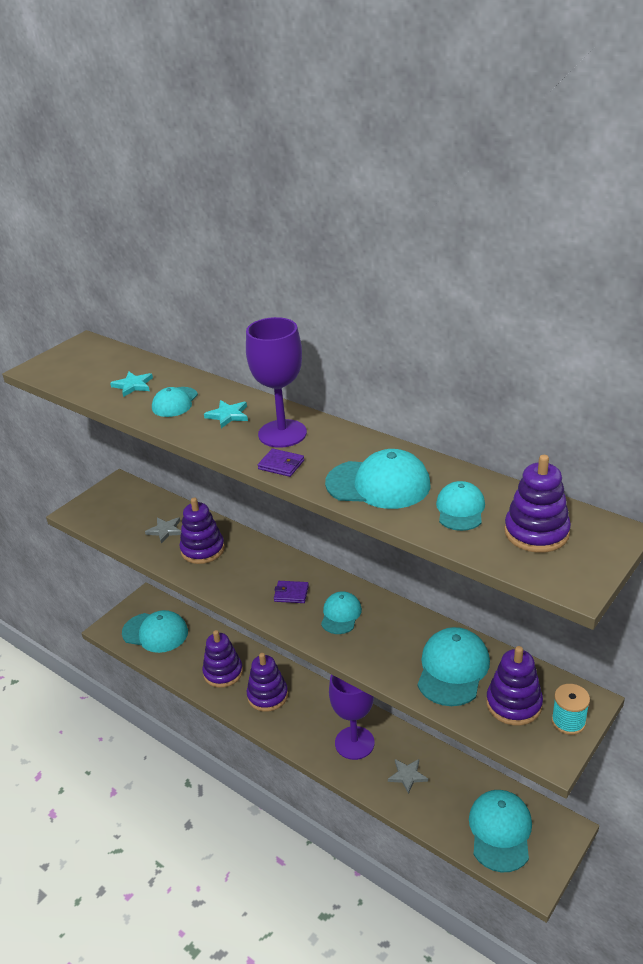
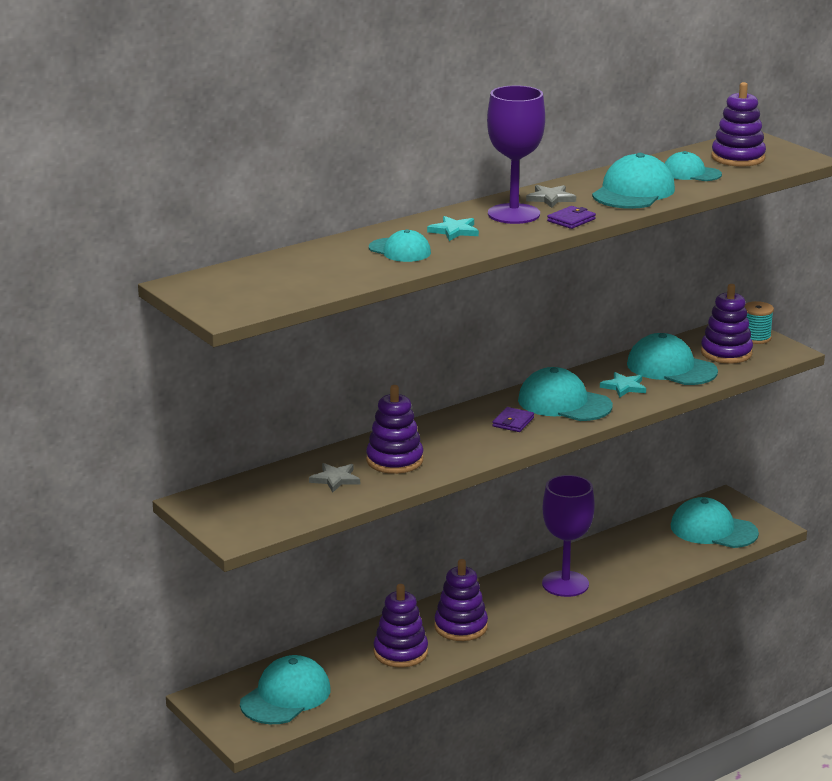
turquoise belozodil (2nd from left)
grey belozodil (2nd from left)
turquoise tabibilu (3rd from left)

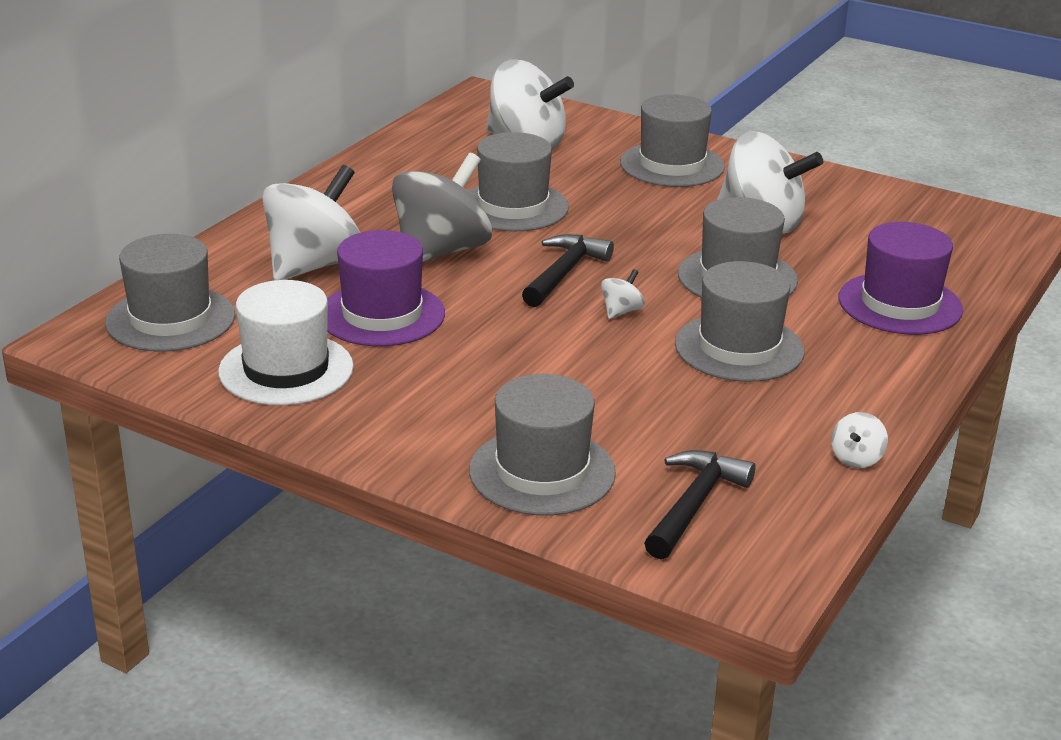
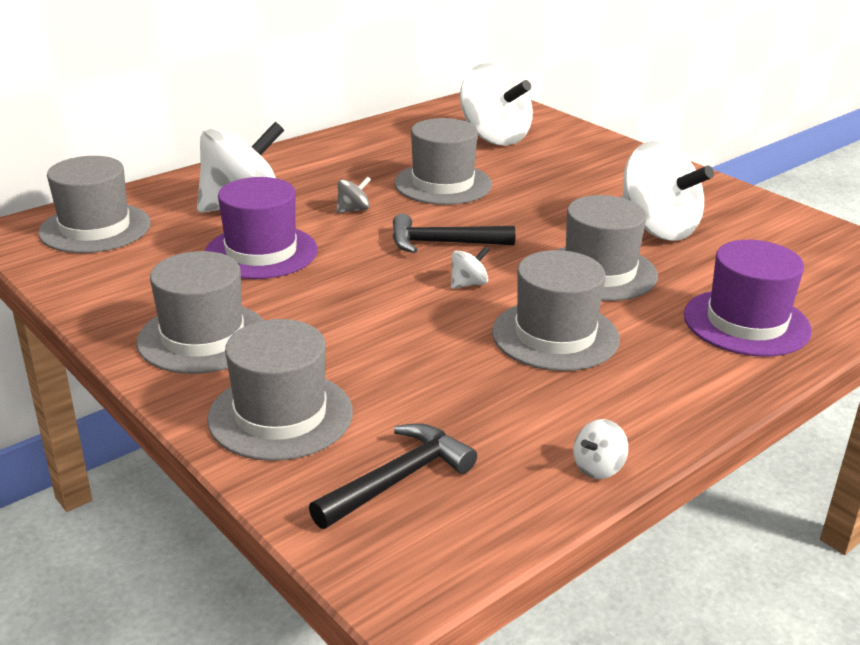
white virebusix
grey virebusix (2nd from left)
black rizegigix (2nd from left)
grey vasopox

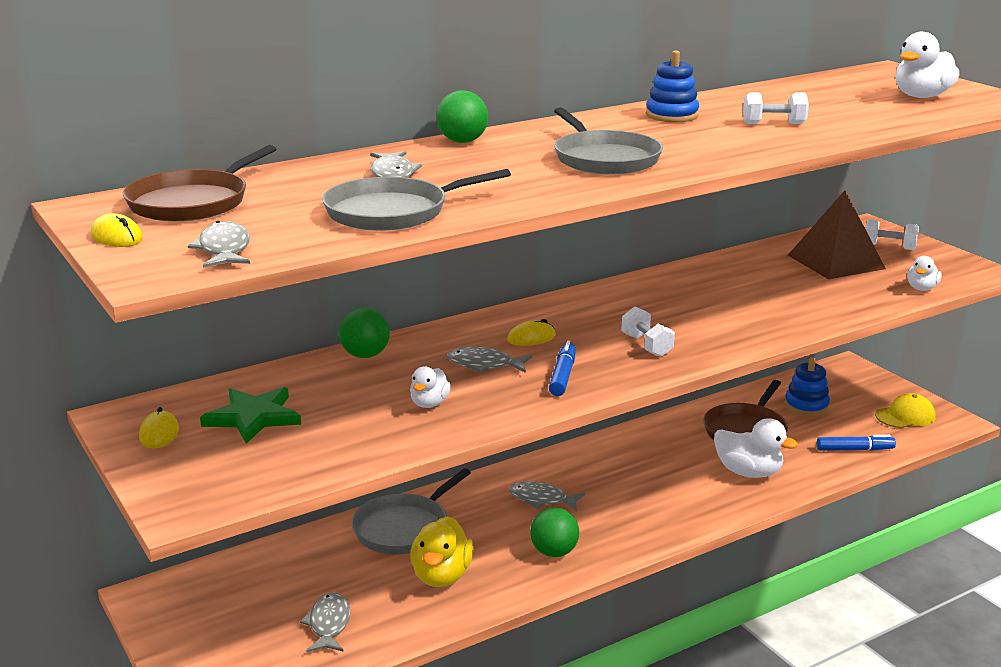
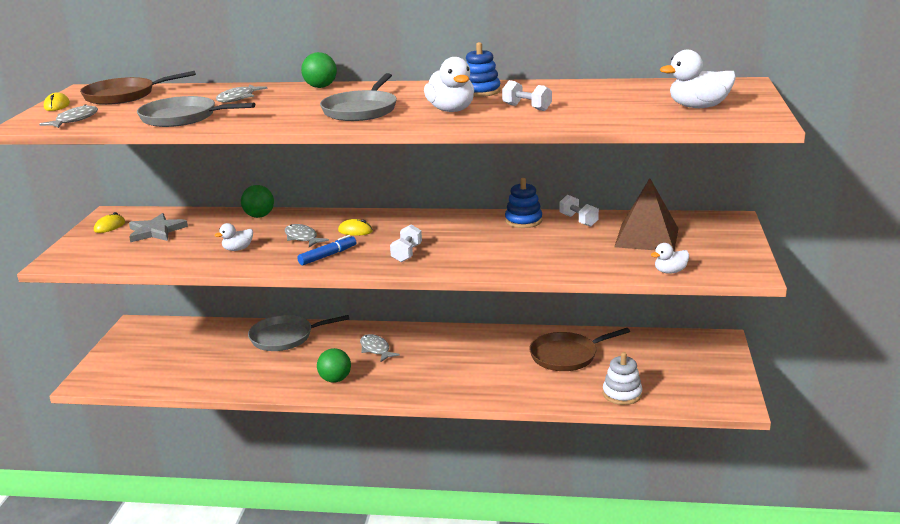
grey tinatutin (2nd from left in the first image)
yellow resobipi
yellow tabibilu
white resobipi (2nd from left)
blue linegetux (2nd from left)
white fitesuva (3rd from left)
white linegetux
grey belozodil

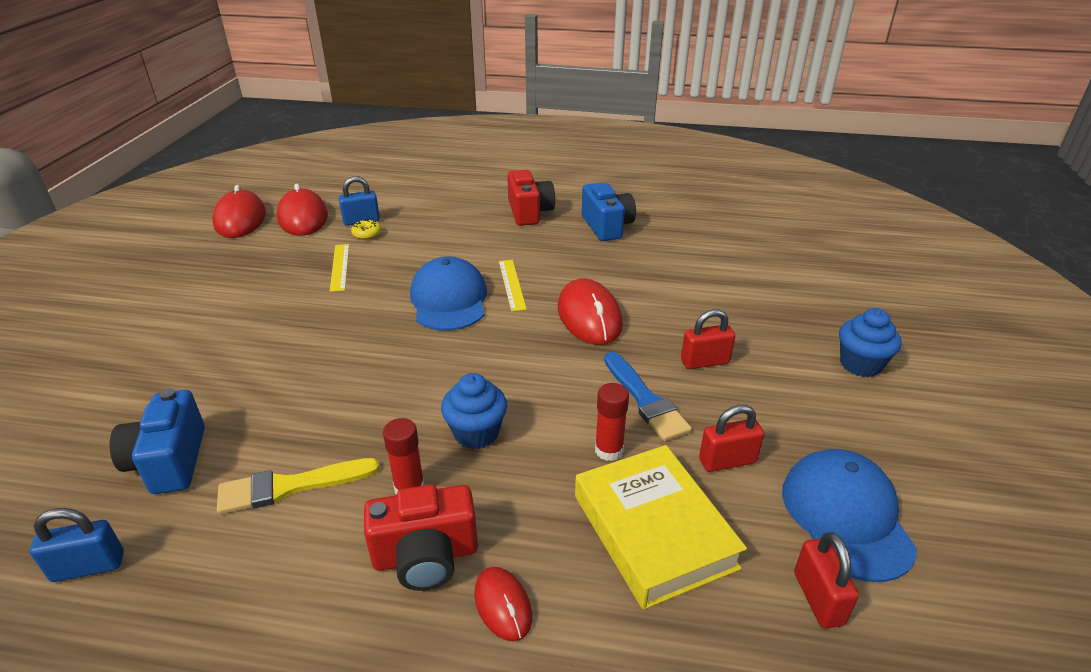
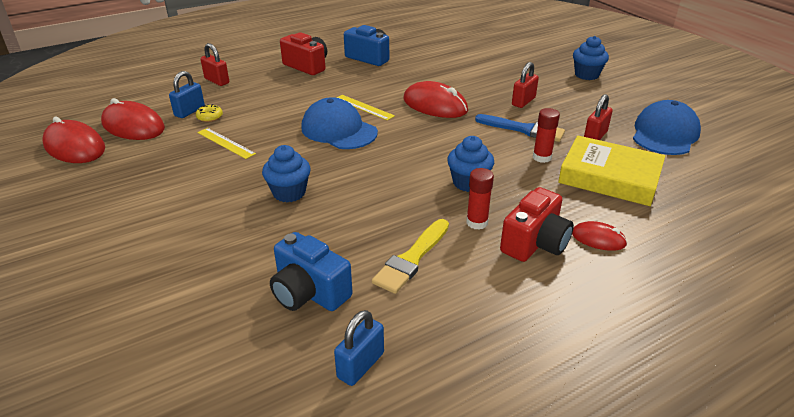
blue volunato (1st from left)
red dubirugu (1st from left)
blue tabibilu (2nd from left)

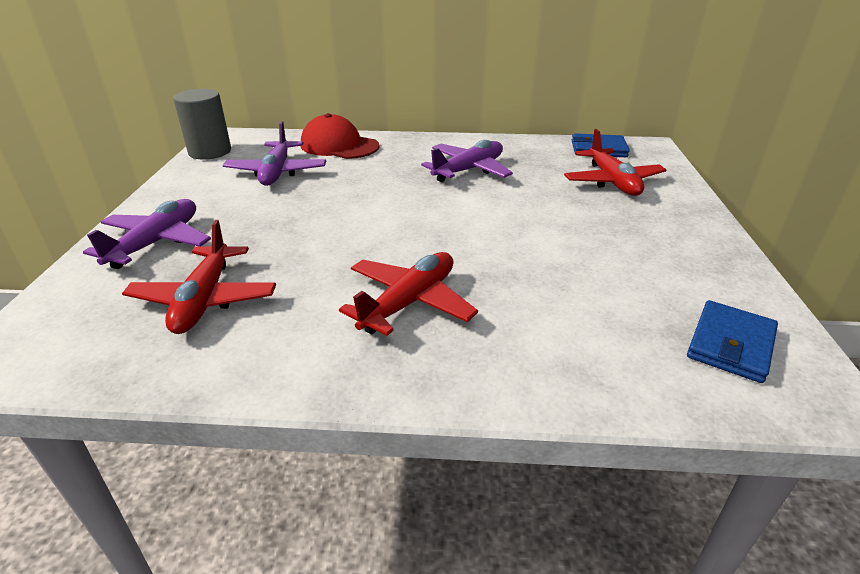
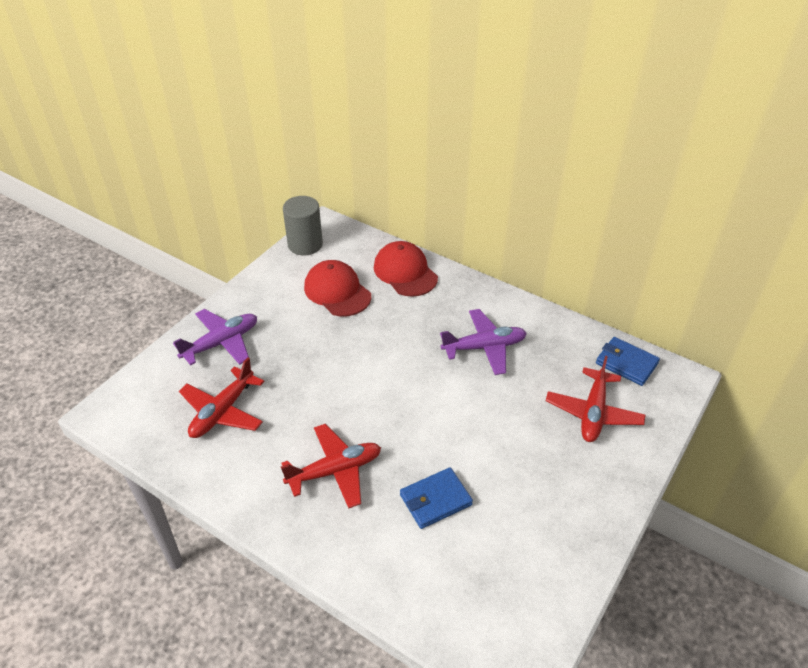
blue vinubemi (1st from left)
red tabibilu (1st from left)

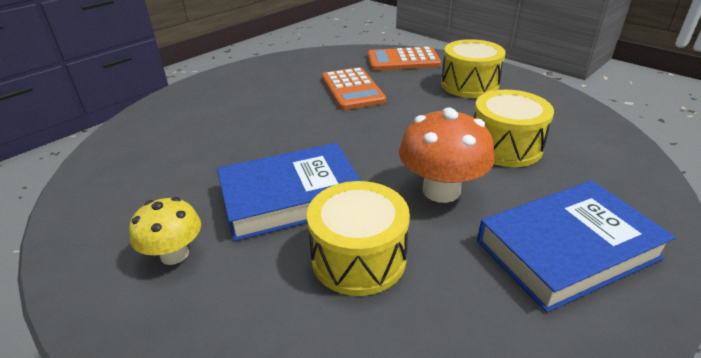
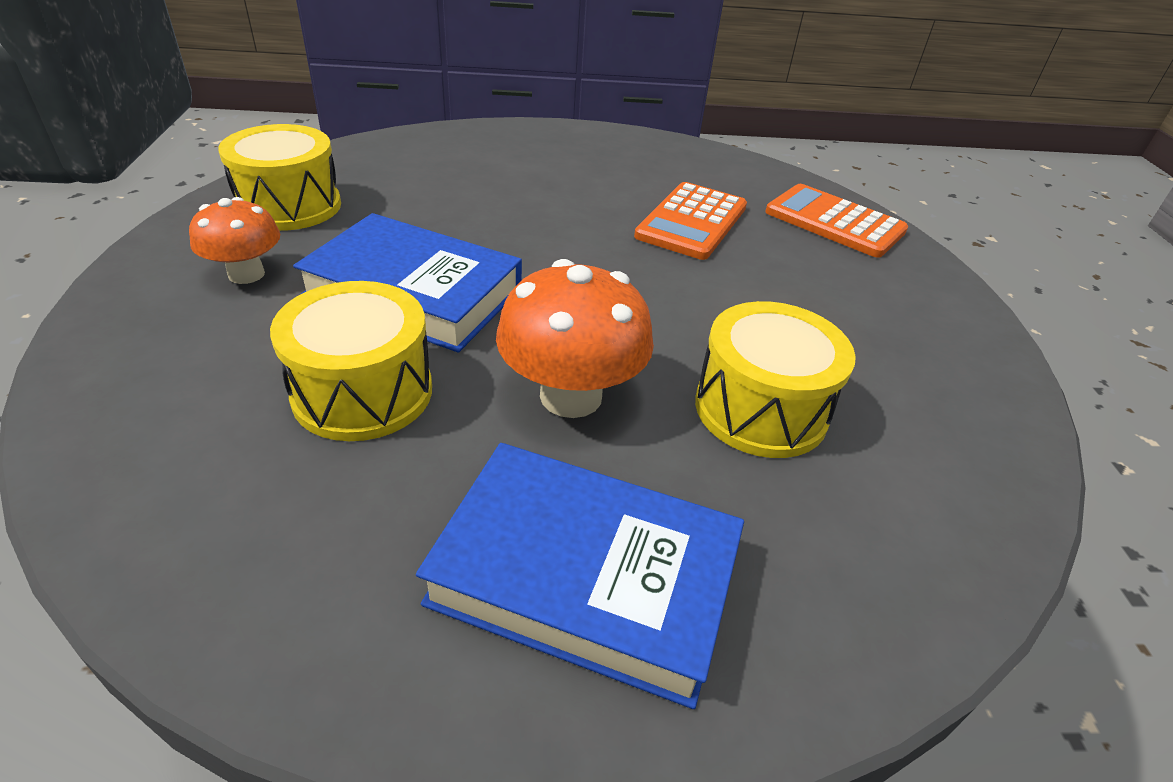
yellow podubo (1st from left)
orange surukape (1st from left)

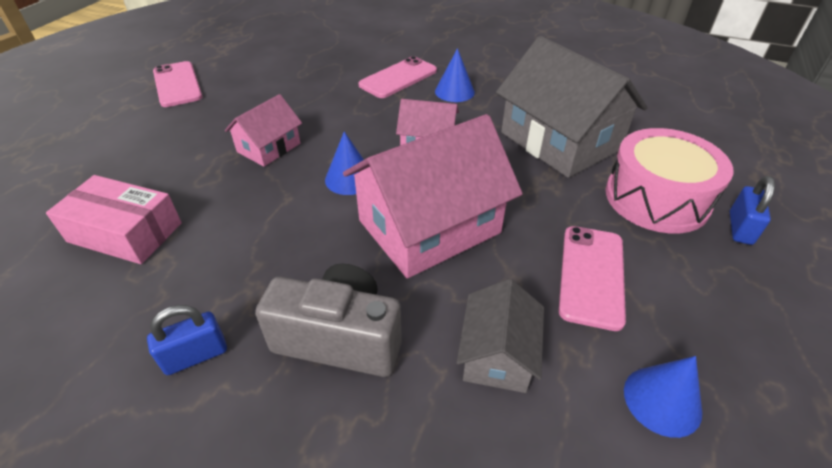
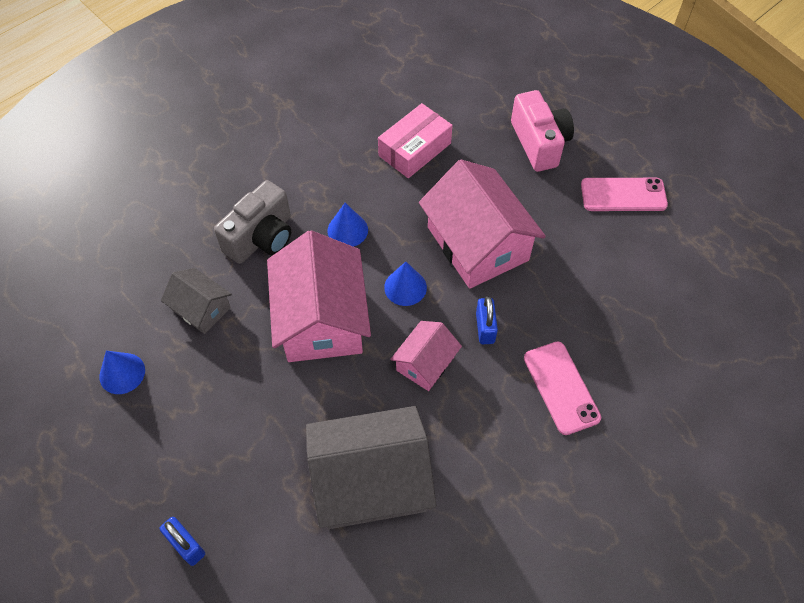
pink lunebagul (3rd from left in the first image)
pink podubo
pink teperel
blue dubirugu (2nd from left)
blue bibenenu (2nd from left)
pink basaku (3rd from left)

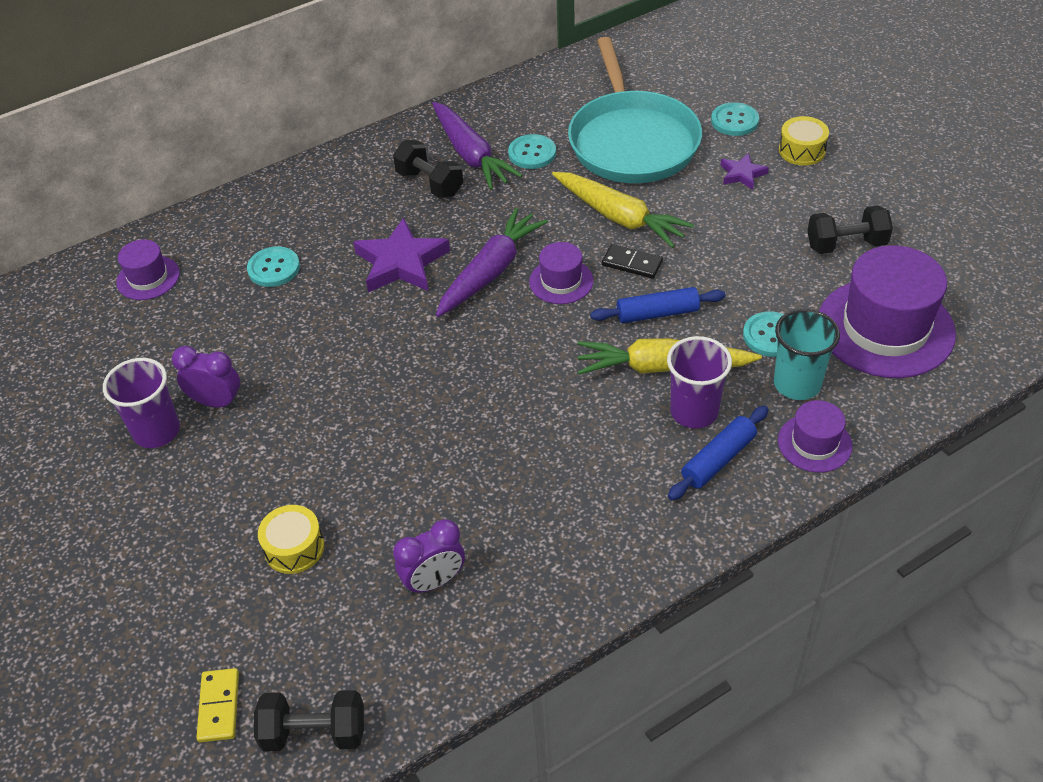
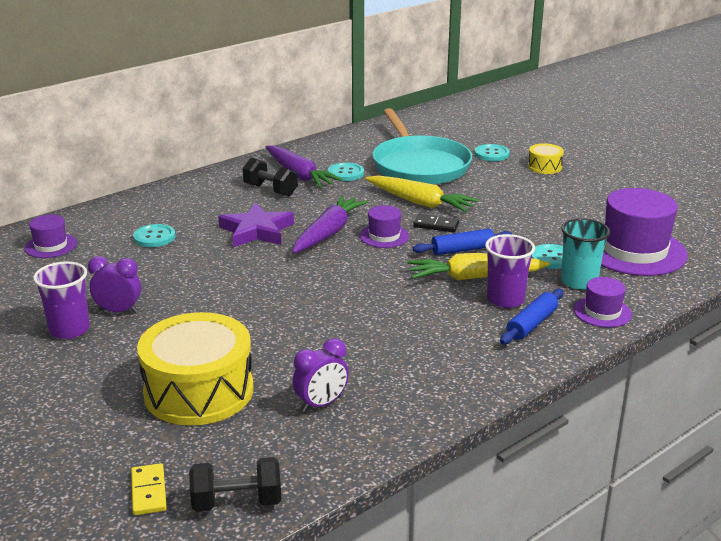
purple belozodil (2nd from left in the first image)
black fitesuva (3rd from left in the first image)
yellow podubo (1st from left)

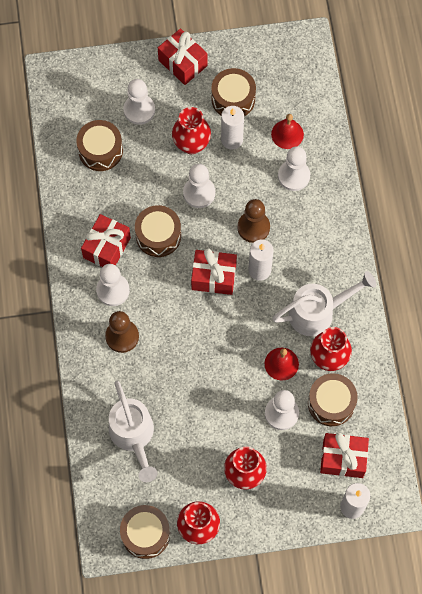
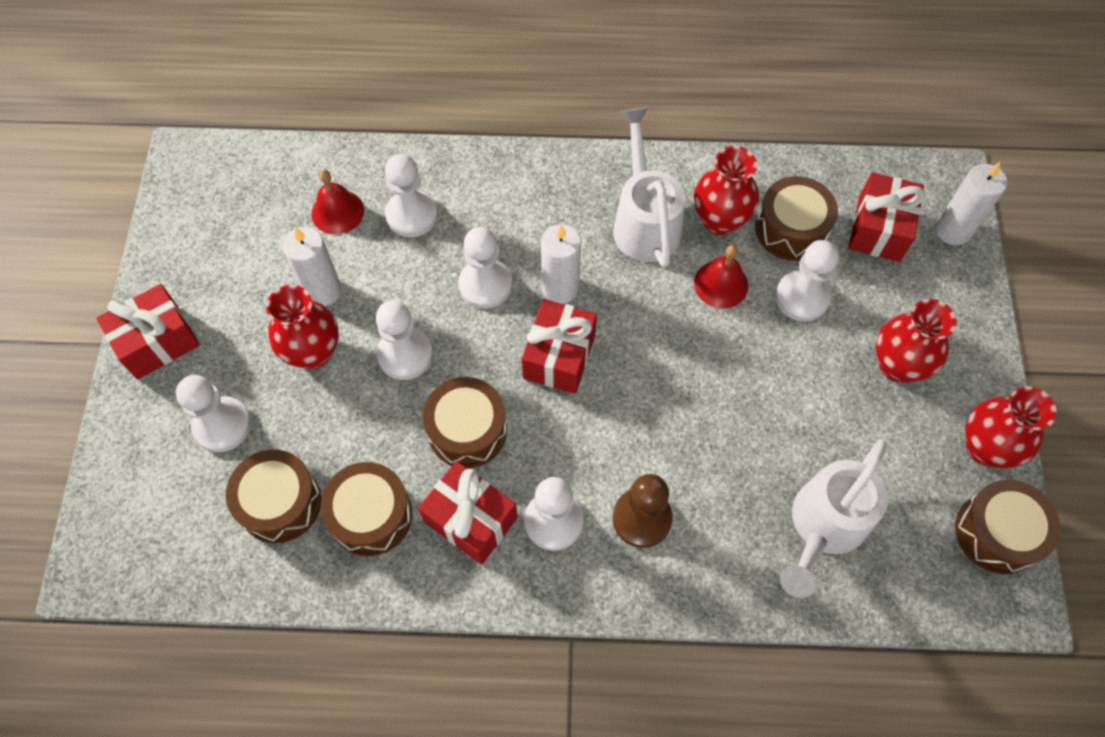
brown podubo (2nd from left)
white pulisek (4th from left)
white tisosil (2nd from left)

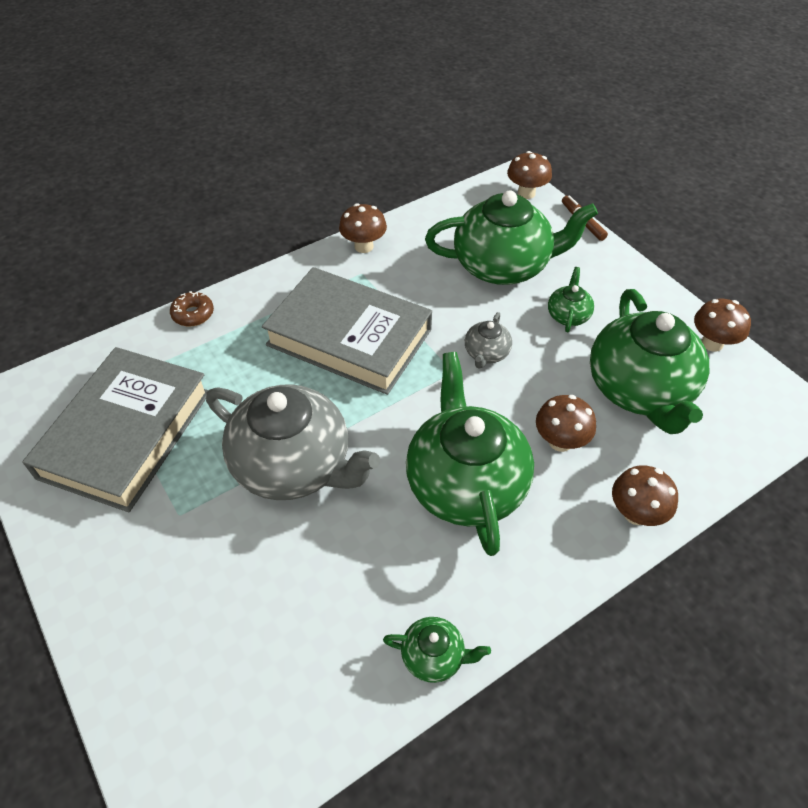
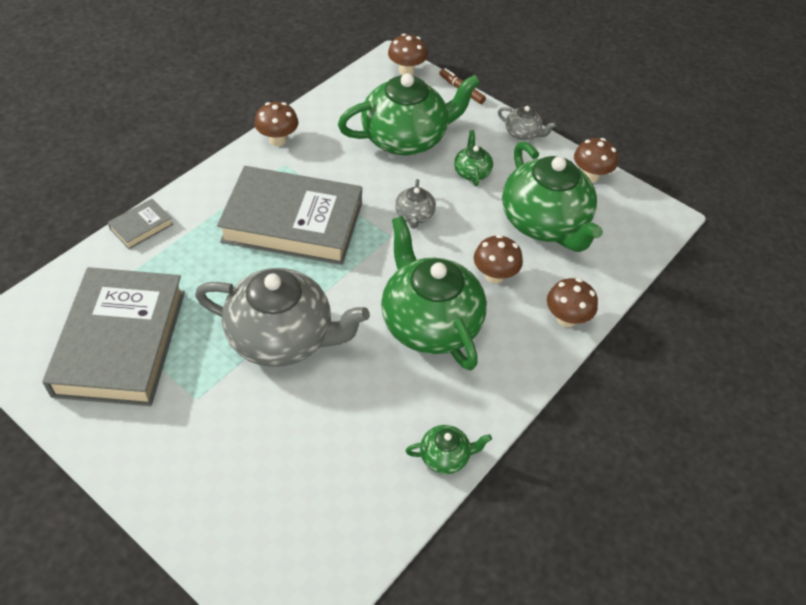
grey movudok (3rd from left)
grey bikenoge (2nd from left)

